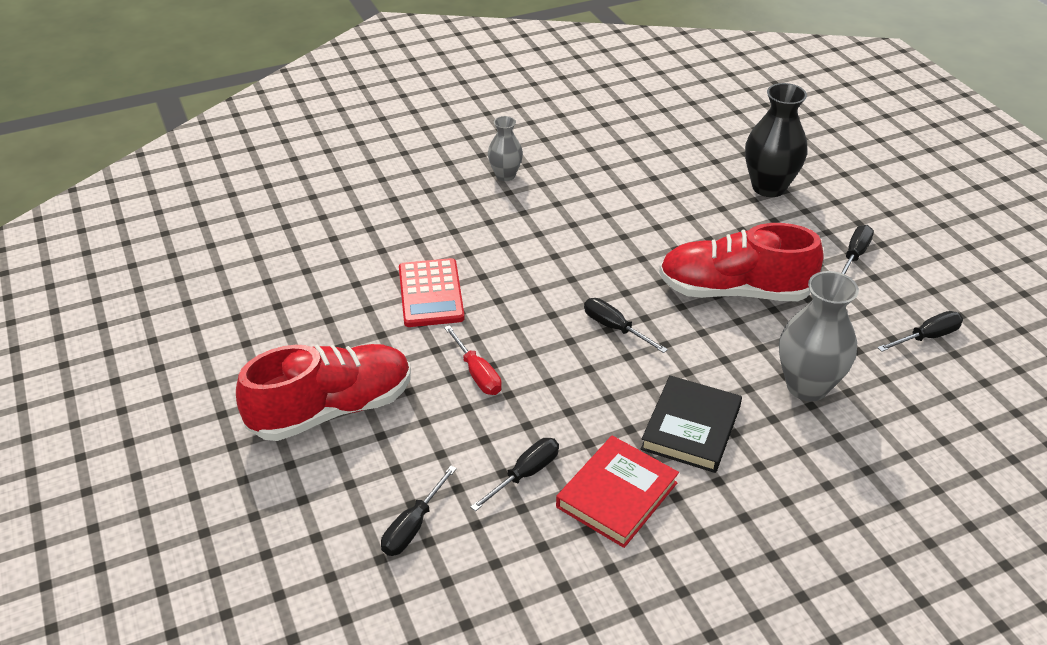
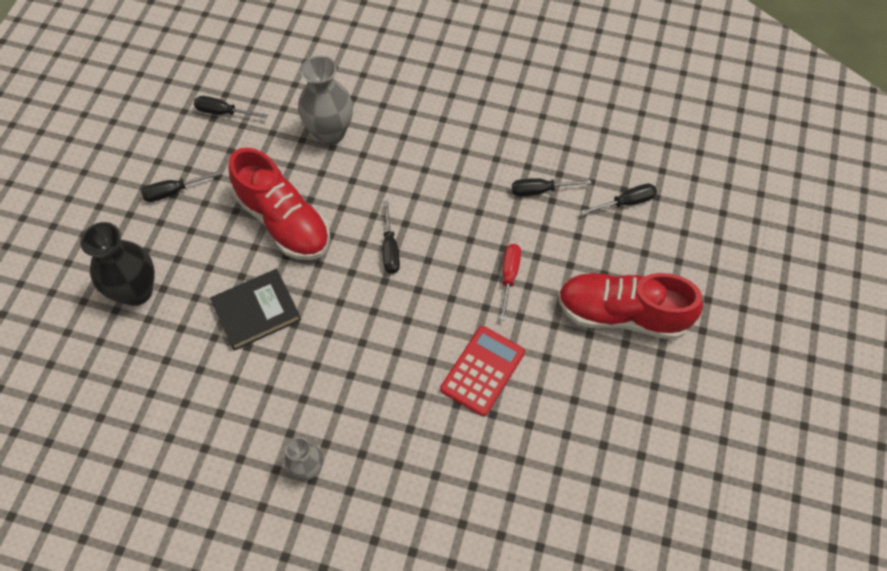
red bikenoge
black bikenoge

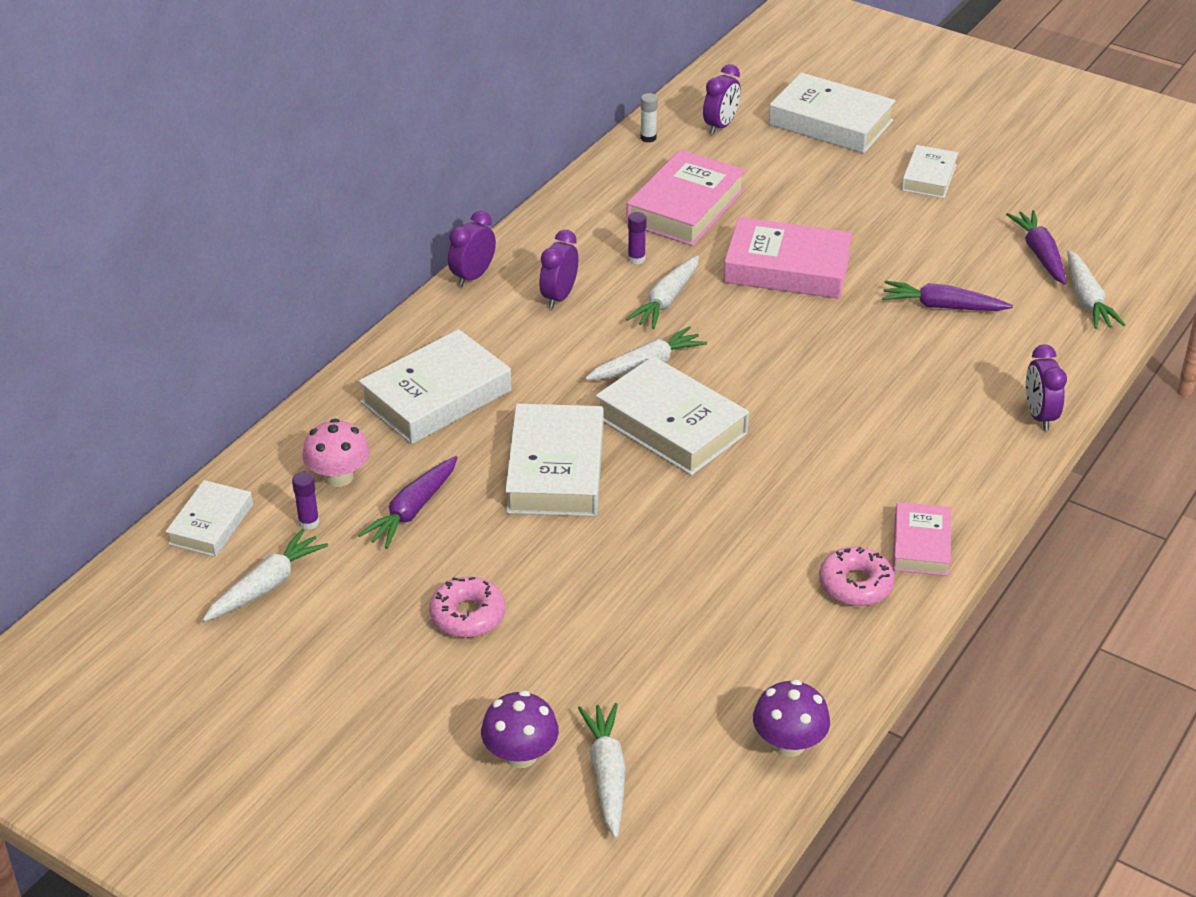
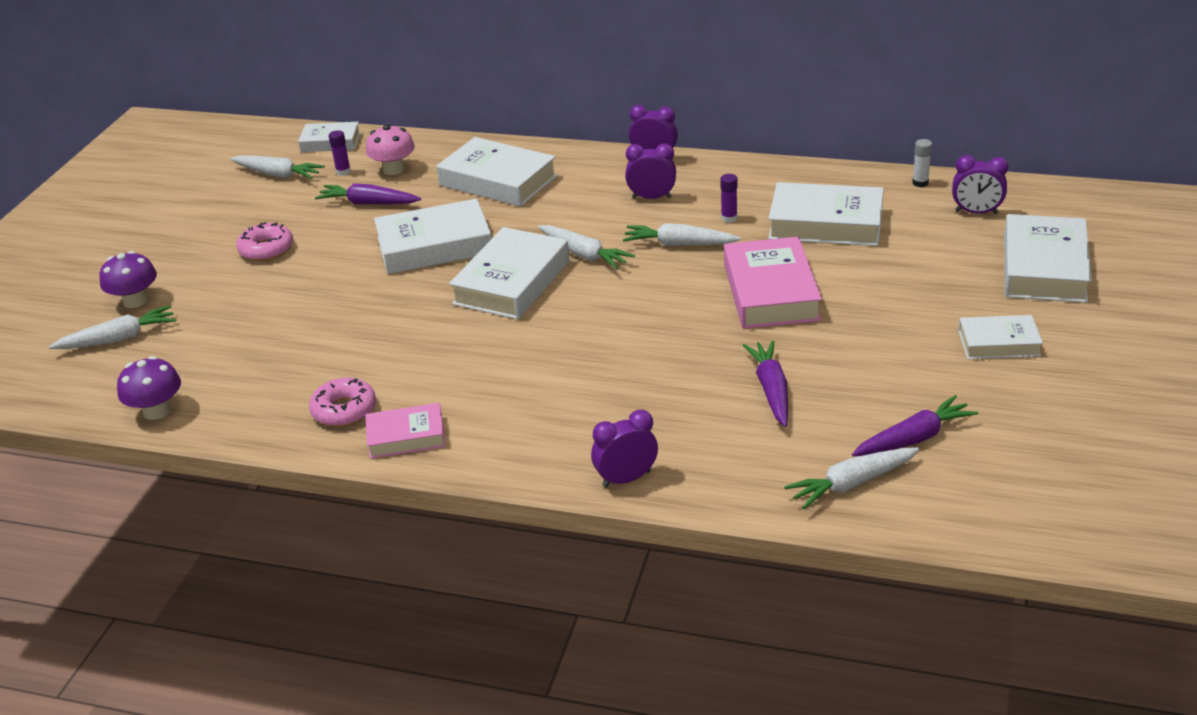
white bikenoge (5th from left)

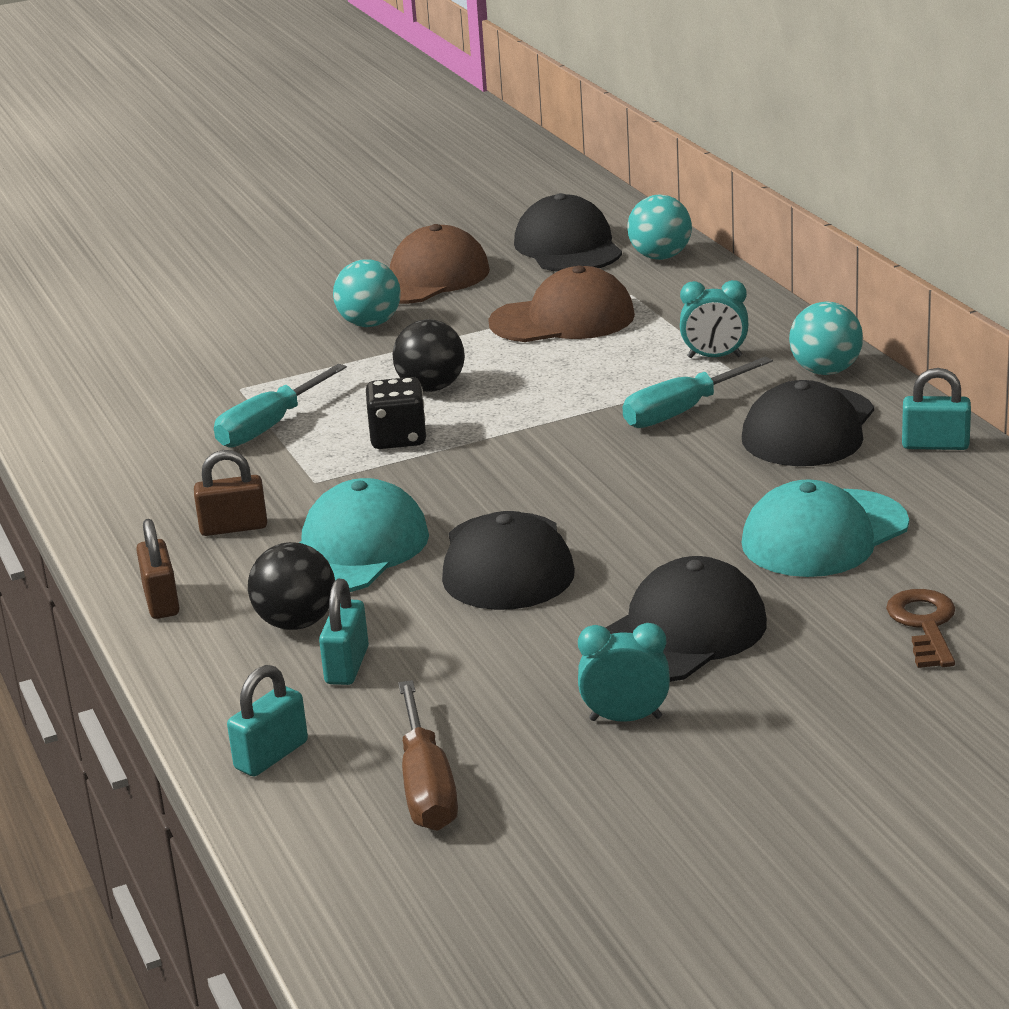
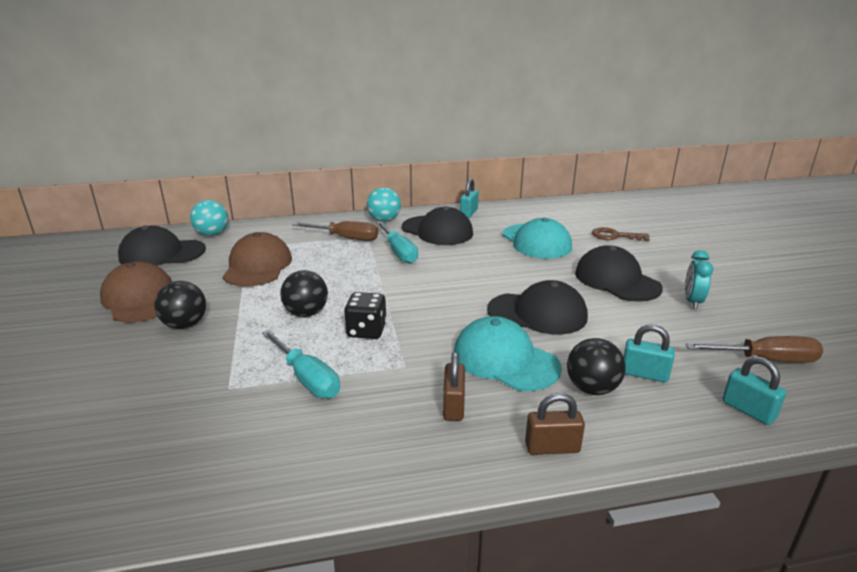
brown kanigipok (1st from left)
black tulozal (1st from left)

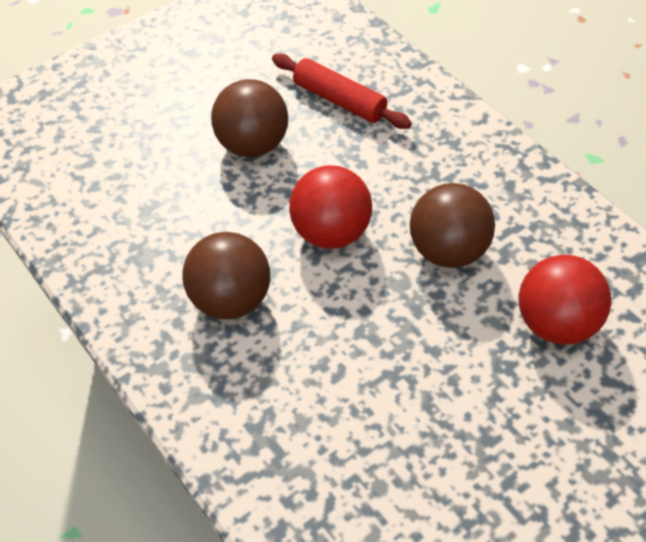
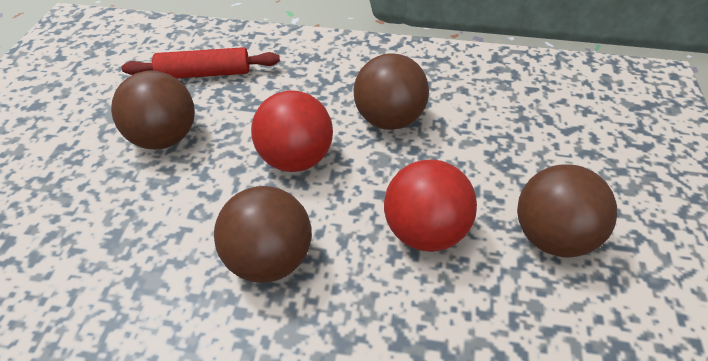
brown tulozal (4th from left)
red tulozal (2nd from left)

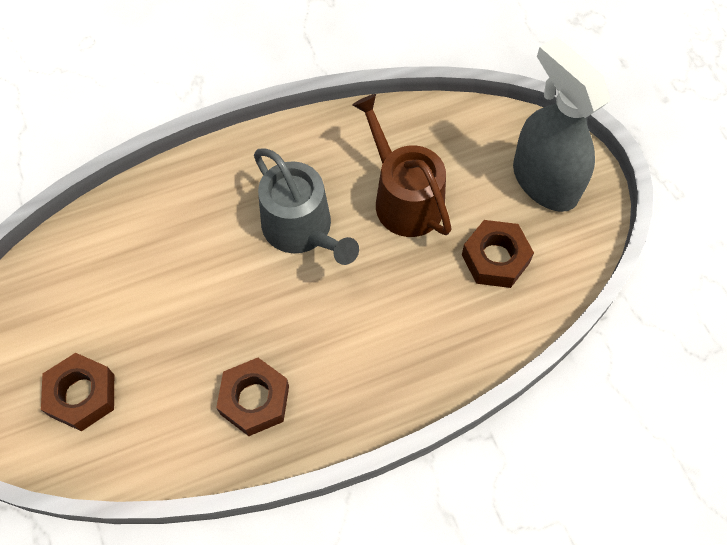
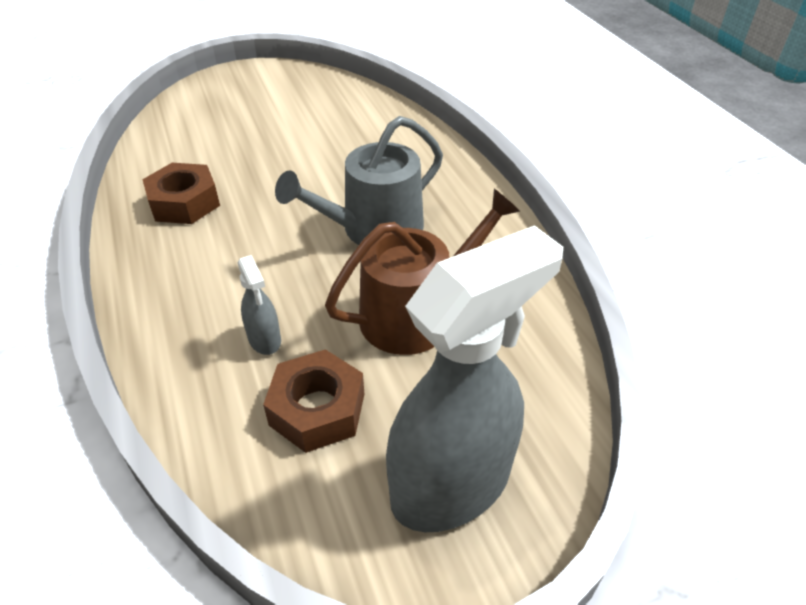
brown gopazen (1st from left in the first image)
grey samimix (1st from left)

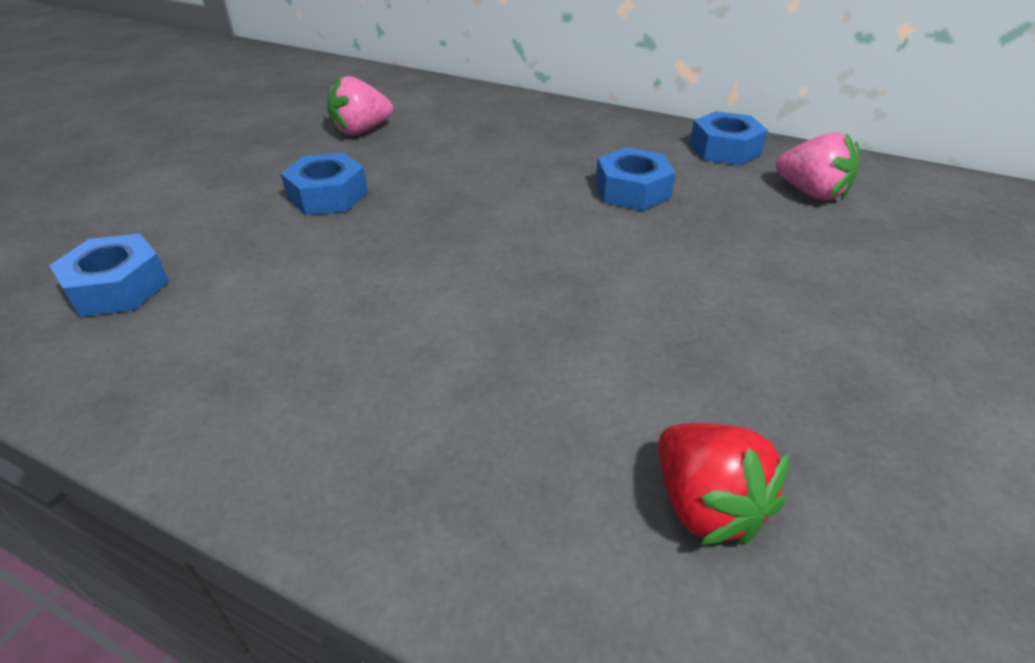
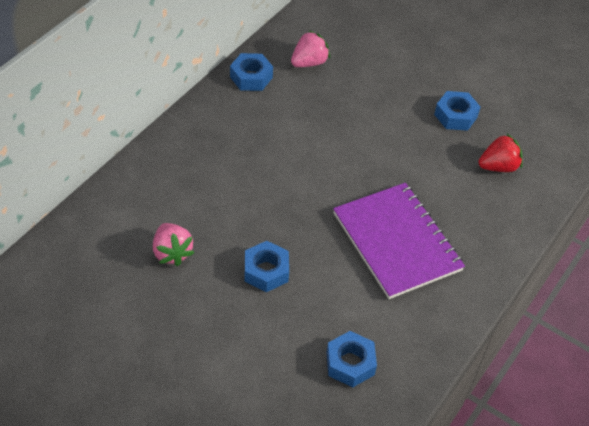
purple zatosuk
blue gopazen (4th from left)

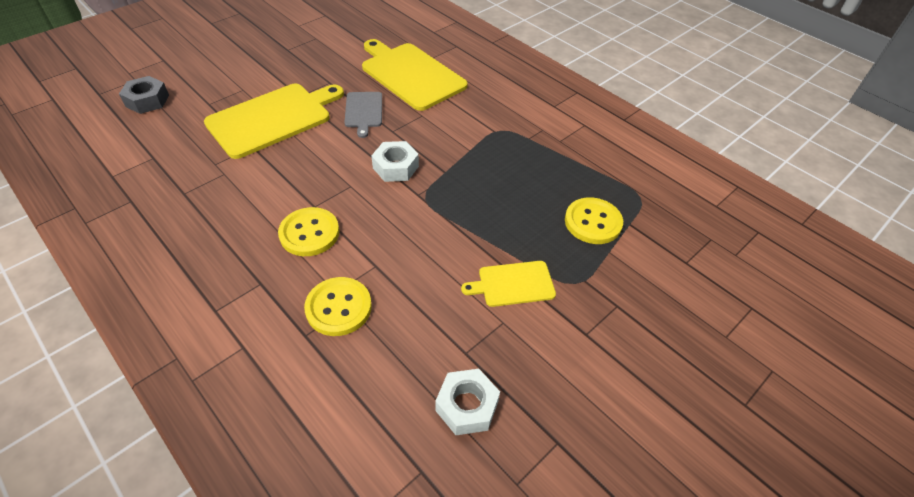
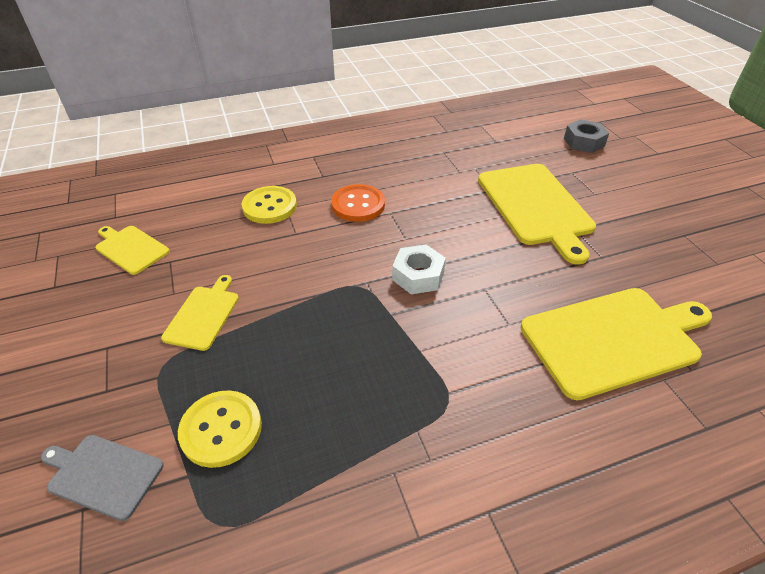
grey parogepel
yellow parogepel (1st from left)
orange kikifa

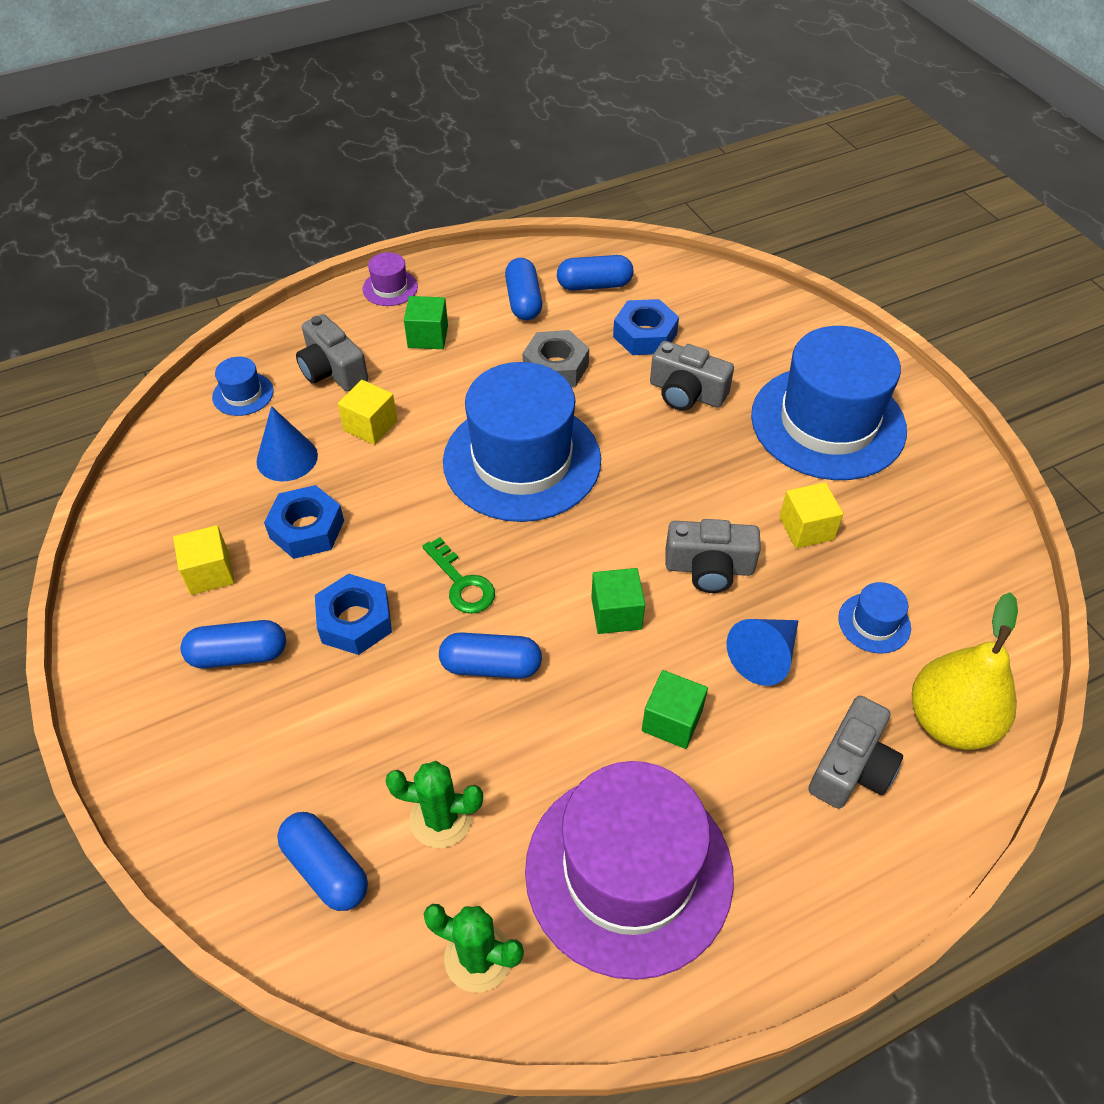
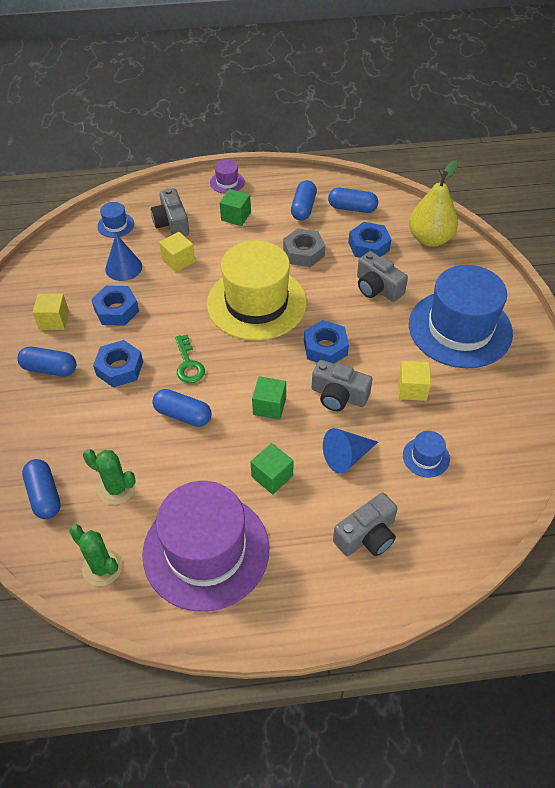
blue gopazen (3rd from left)
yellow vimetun
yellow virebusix

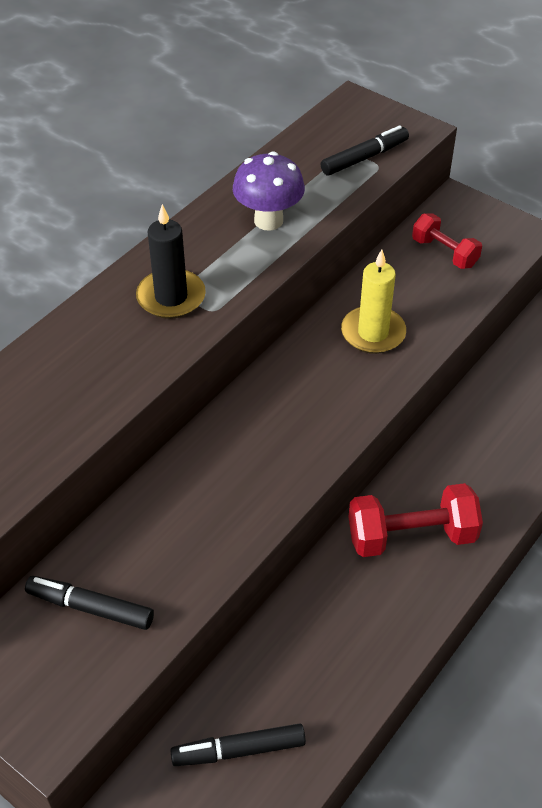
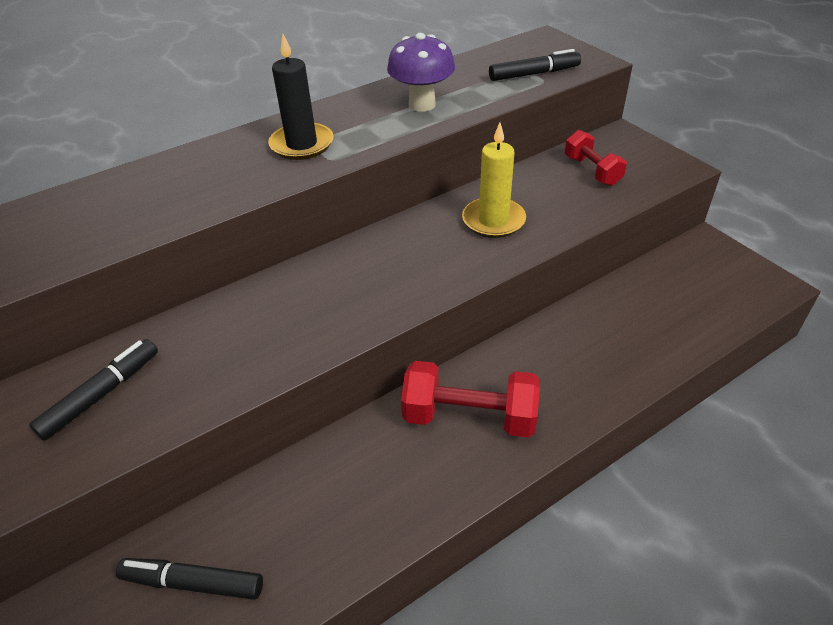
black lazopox (1st from left)

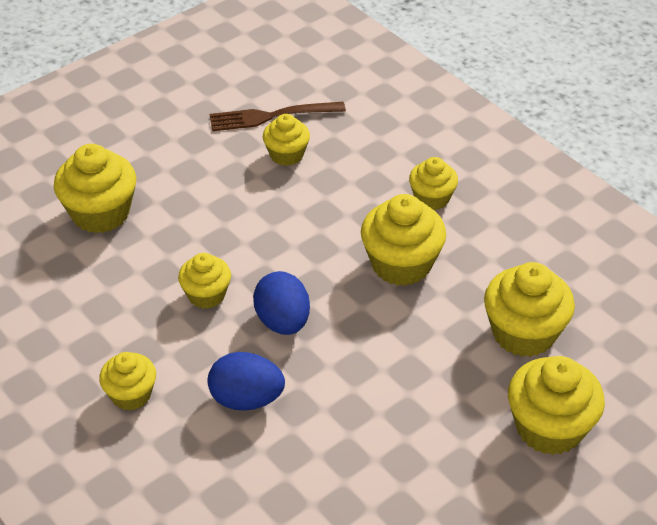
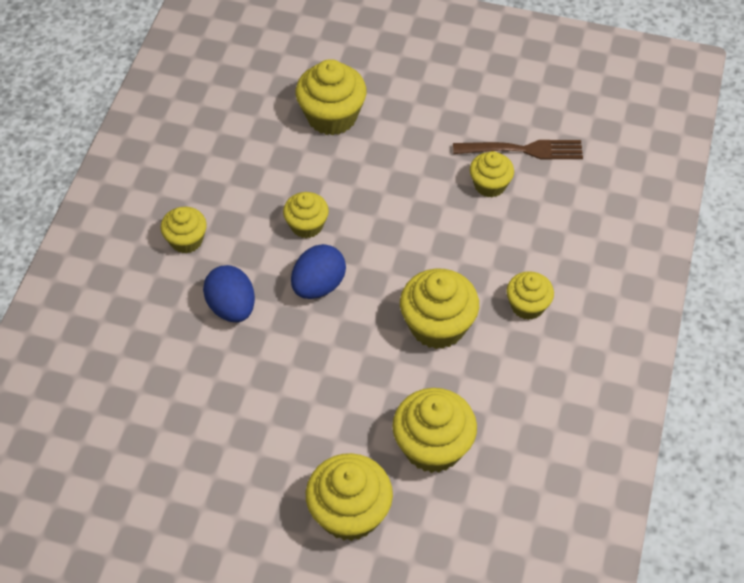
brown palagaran

